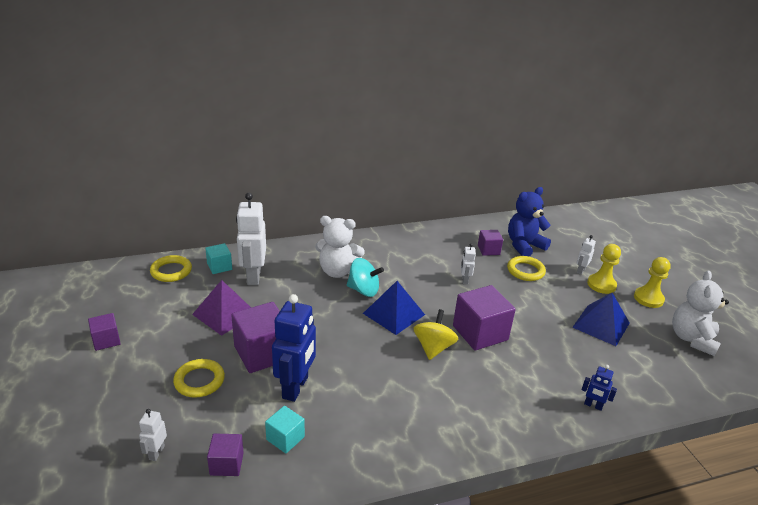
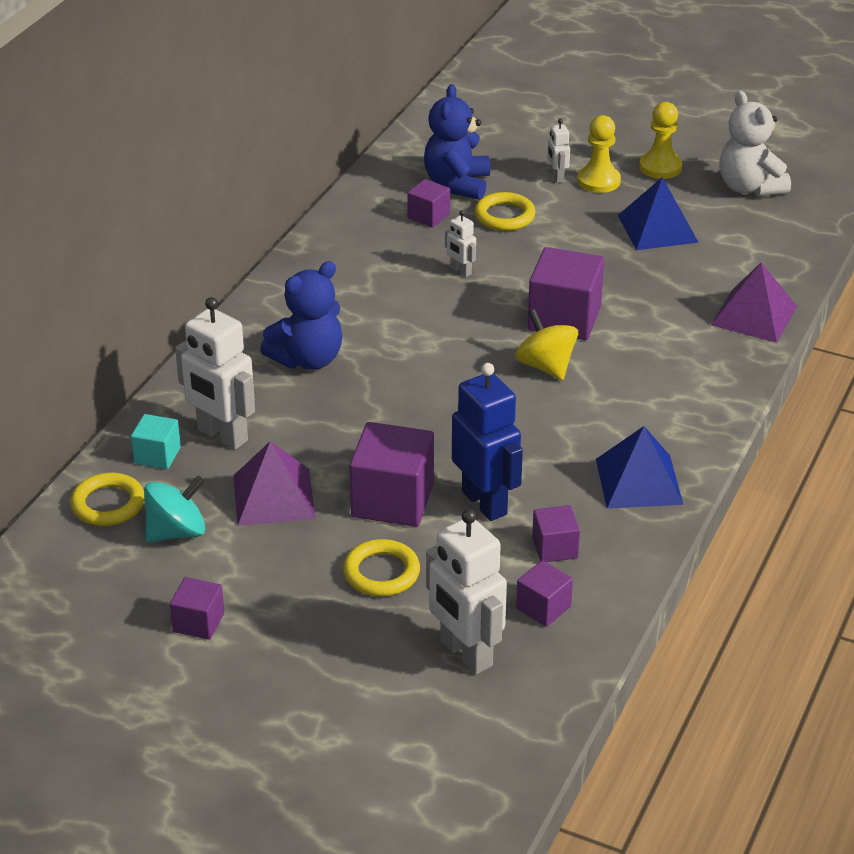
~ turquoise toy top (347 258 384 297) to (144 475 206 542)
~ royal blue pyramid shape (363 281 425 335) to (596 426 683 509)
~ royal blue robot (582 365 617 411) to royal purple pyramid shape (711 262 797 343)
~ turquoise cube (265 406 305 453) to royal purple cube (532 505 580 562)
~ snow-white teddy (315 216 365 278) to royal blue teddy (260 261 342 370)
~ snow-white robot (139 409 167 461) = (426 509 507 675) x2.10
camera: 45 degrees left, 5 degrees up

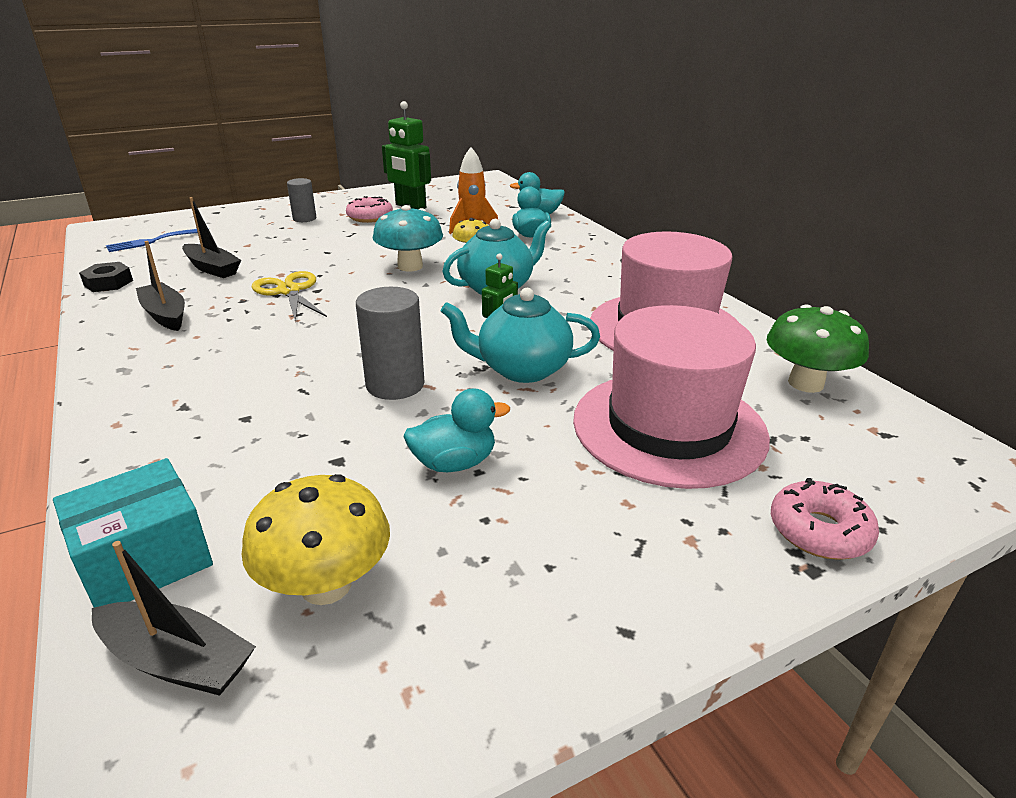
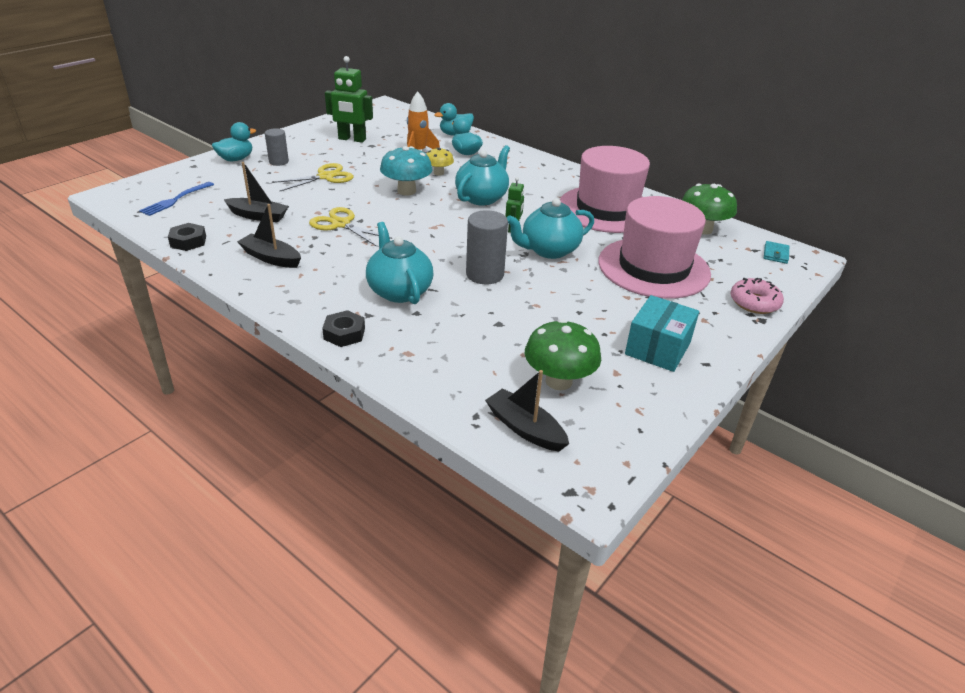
- rose-pink glazed donut (346 196 393 223)
+ bright yellow scissors (271 163 354 191)
+ jet-black nut (322 310 365 347)
+ turquoise tea pot (366 222 433 304)
+ turquoise wallet (764 241 789 264)
~ turquoise package (53 458 213 607) to (625 295 699 372)
~ turquoise rubber duck (404 388 510 472) to (212 122 256 161)
~ bright yellow toadstool (242 474 390 605) to emerald toadstool (525 319 601 390)
~ jet-black toy boat (92 541 256 696) = (485 370 569 451) 135 degrees counterclockwise
camera: 25 degrees left, 5 degrees up

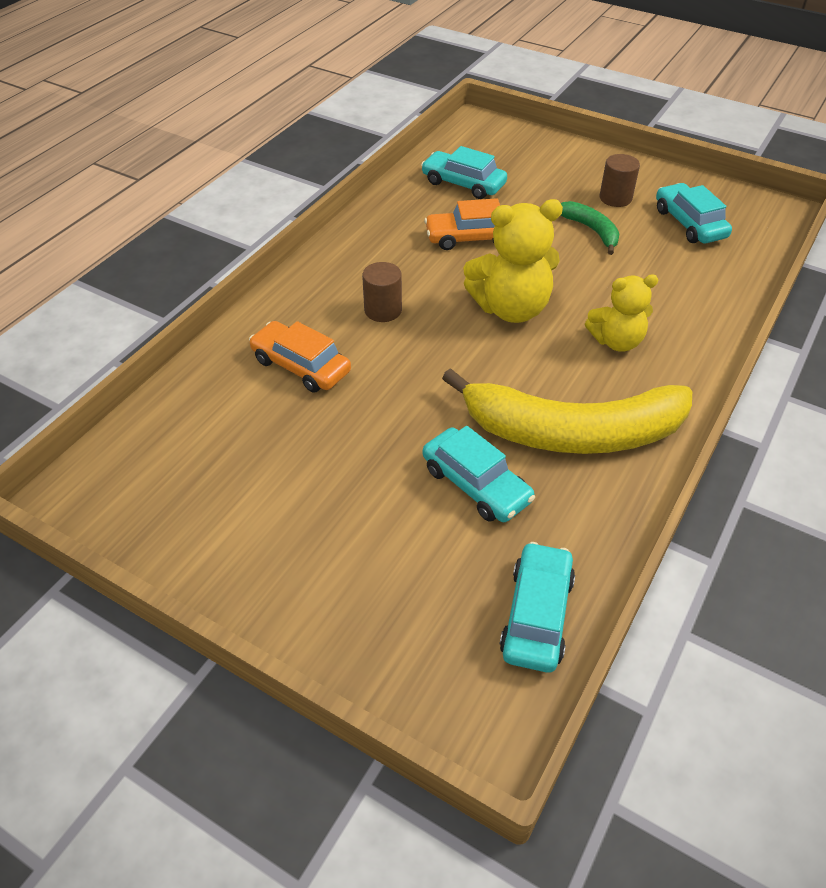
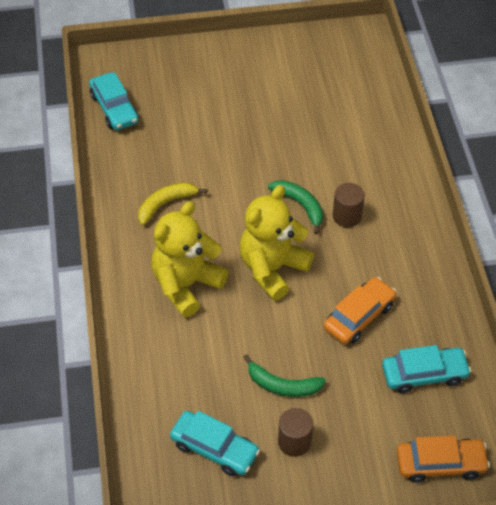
- turquoise car (423 426 535 522)
+ emerald banana (268 180 323 234)
~ bright orange car (249 321 351 393) to (397 435 490 483)
~ bright yellow banana (442 368 692 454) = (138 182 207 226) x0.46
~ bright yellow teddy (585 275 659 352) = (152 201 228 317) x1.55
camera: 140 degrees right, 5 degrees up

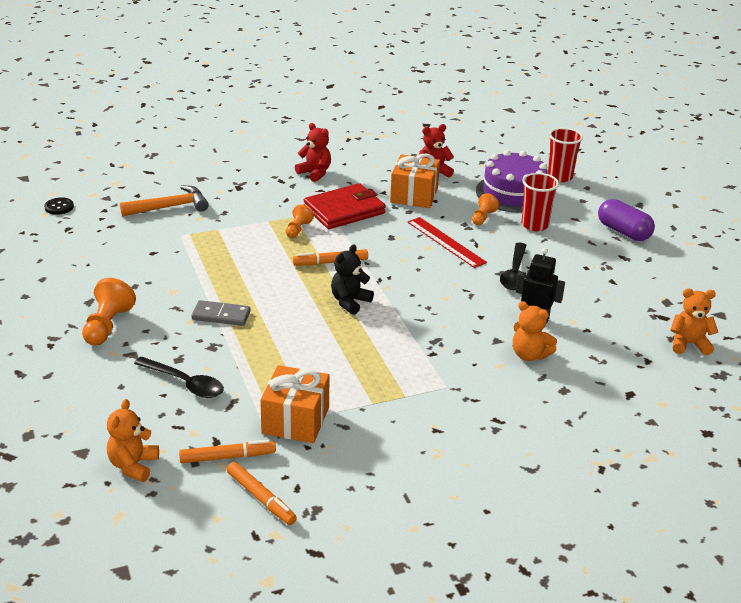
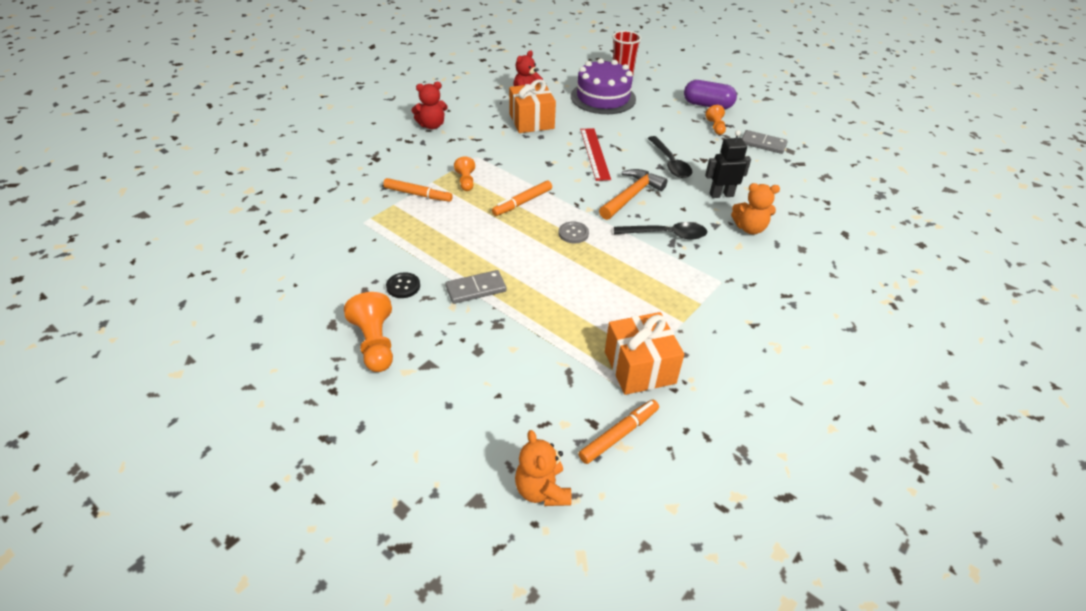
- red wallet (304 183 386 229)
- red tumbler (522 173 559 231)
- bright orange teddy (670 288 718 355)
+ grey domino (742 130 788 154)
~ jet-black sewing button (44 197 74 215) to (386 272 420 298)
~ bright orange carpenter's hammer (120 185 209 216) to (599 169 667 220)
~ jet-black tablespoon (134 357 224 398) to (614 222 707 239)
~ bright orange marker (227 462 297 525) to (383 178 453 202)
~ bright orange chess pawn (472 193 499 225) to (705 105 726 135)
~ jet-black teddy (331 244 374 315) to grey sewing button (559 222 589 243)
~ red teddy (295 123 331 182) = (412 82 448 129) 150 degrees clockwise
~ red straightedge (407 217 487 268) = (580 128 611 181) 60 degrees clockwise
camera: 30 degrees left, 10 degrees up

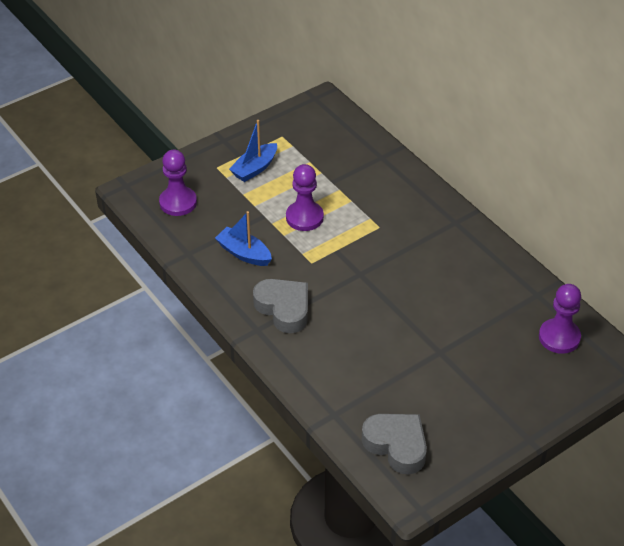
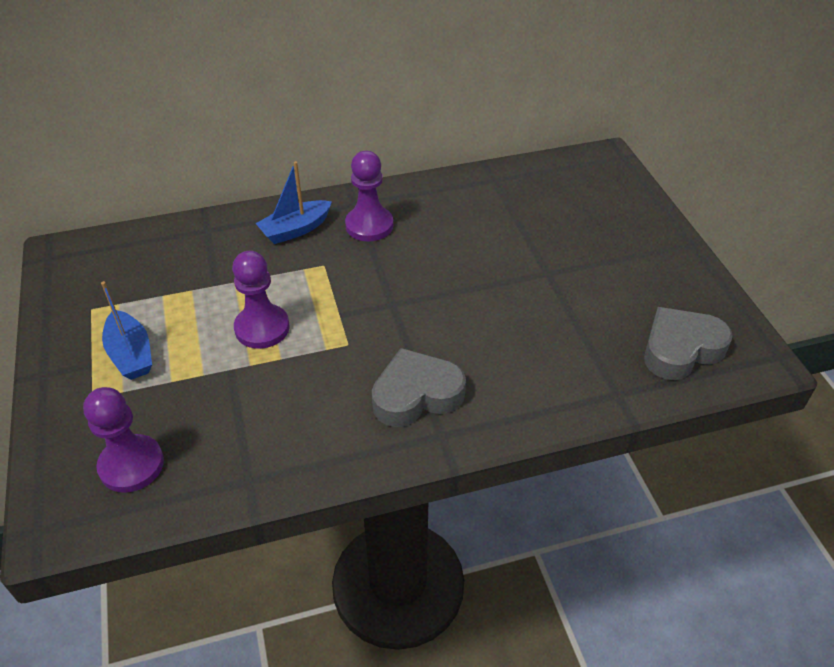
~ royal blue toy boat (215 211 272 266) to (255 161 332 244)
~ royal purple chess pawn (539 284 581 354) to (345 151 393 242)
camera: 70 degrees left, 0 degrees up

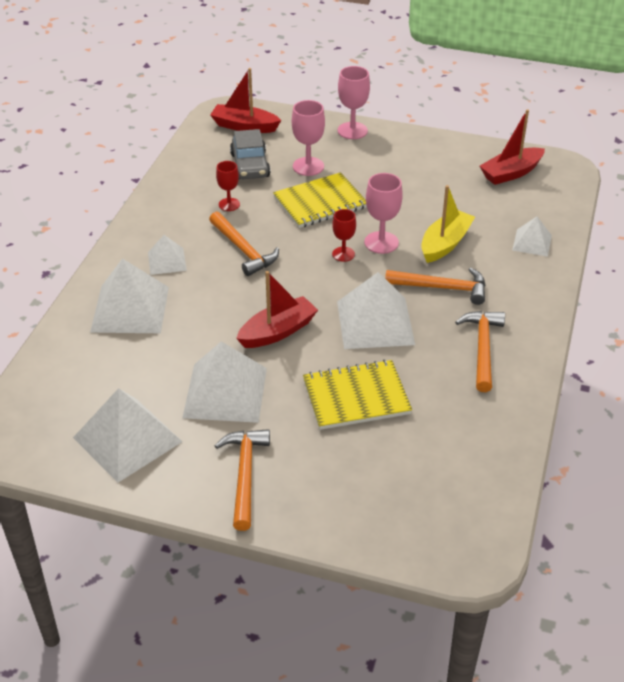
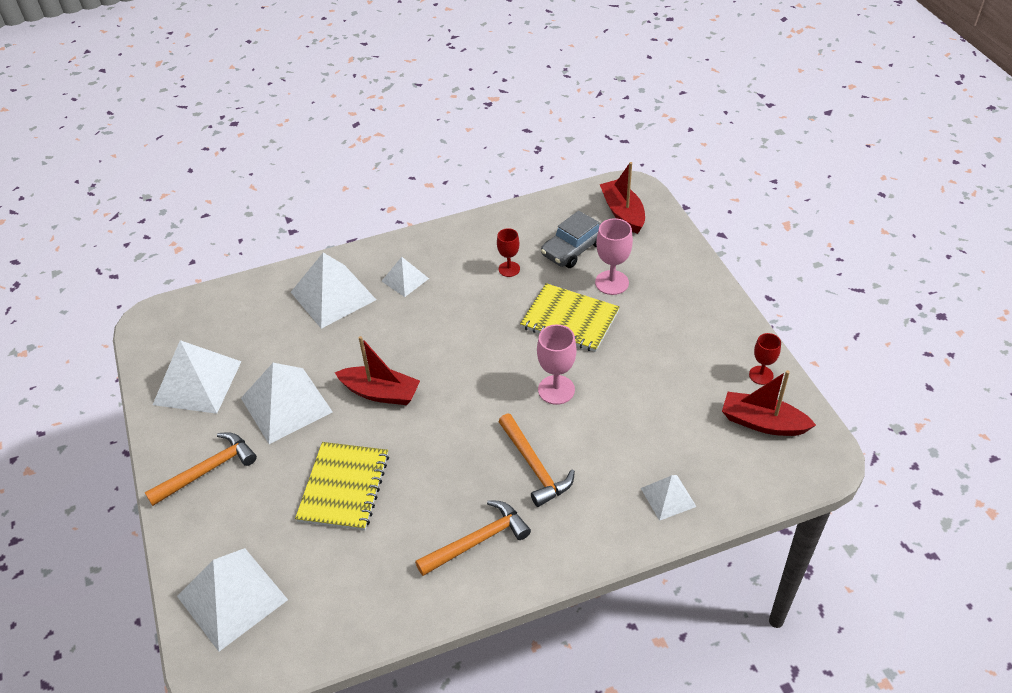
- bright orange carpenter's hammer (209 211 279 276)
- rose-pink chalice (338 66 370 139)
- bright yellow toy boat (421 185 475 263)
~ red chalice (332 209 356 262) to (749 333 781 385)
~ snow-white pyramid shape (337 272 415 349) to (177 548 288 651)
~ bright yellow notepad (303 359 412 430) = (295 442 389 531) 60 degrees clockwise
camera: 55 degrees right, 5 degrees up

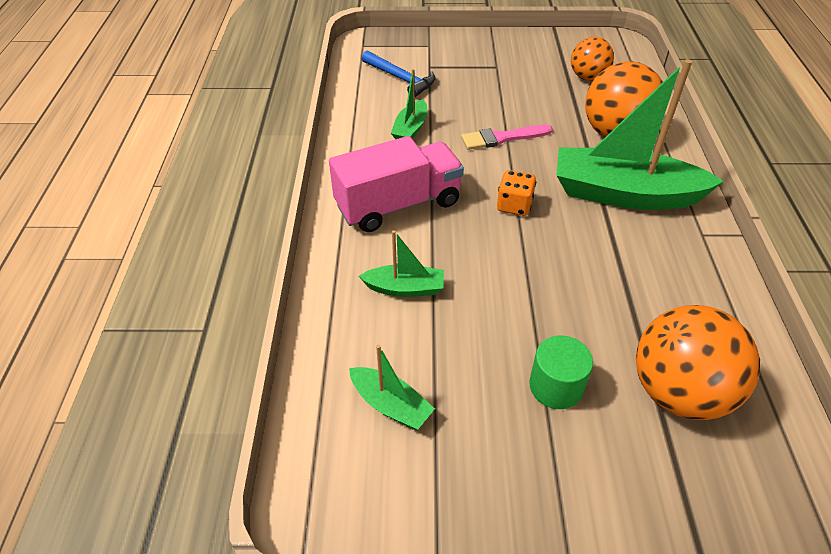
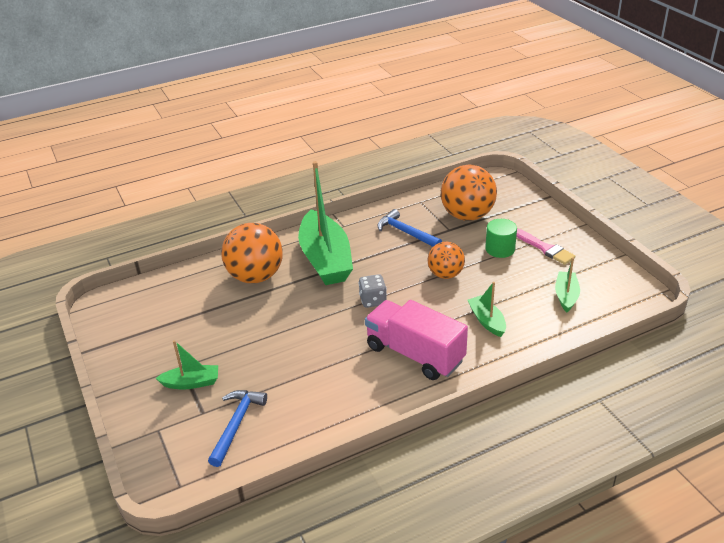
+ royal blue carpenter's hammer (377 209 442 247)
~ emerald toy boat (391 69 427 139) to (155 340 218 389)
~ rose-pink paint brush (461 125 553 150) to (516 228 575 265)
~ bright orange ball (571 37 614 81) to (428 242 465 279)
~ bright orange die (497 170 536 216) to grey die (359 274 387 308)
camera: 115 degrees left, 10 degrees down

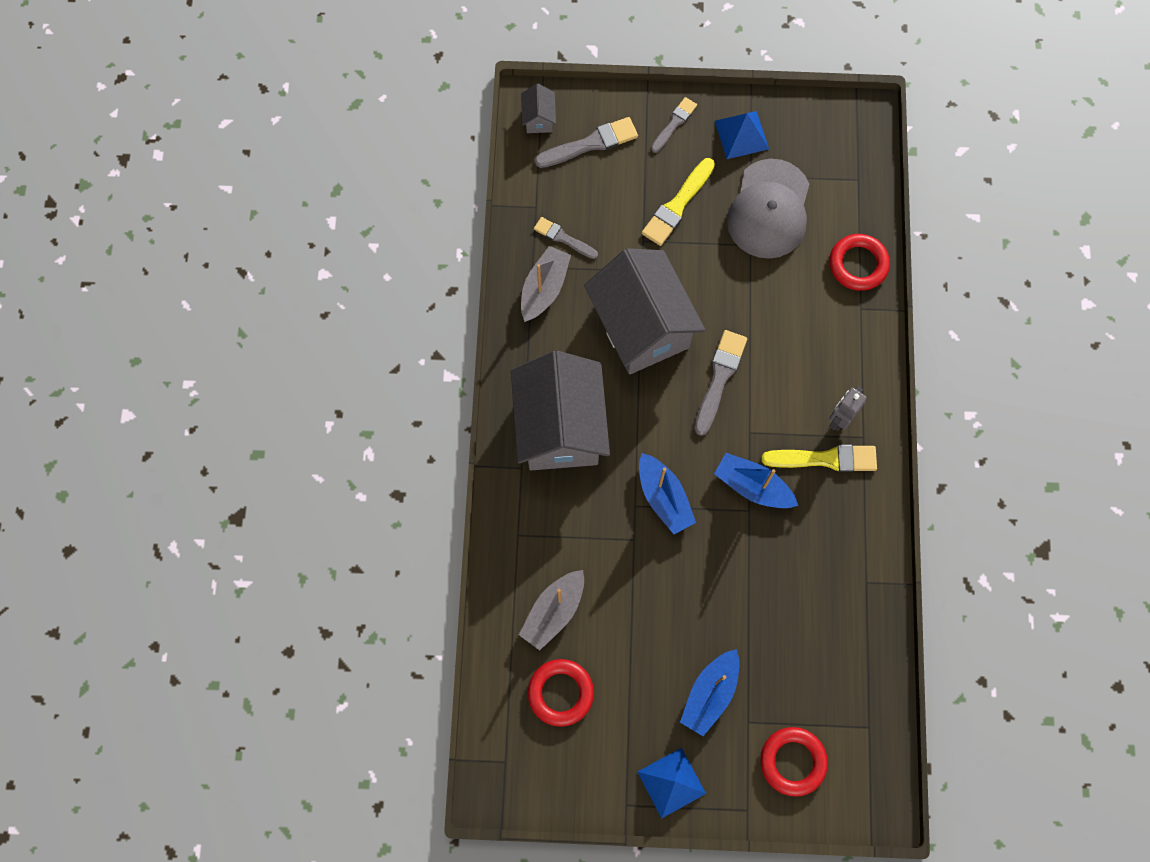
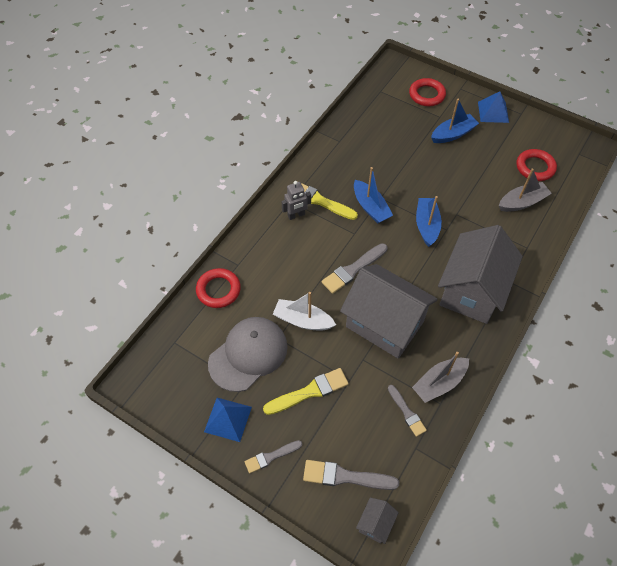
+ snow-white toy boat (273 292 336 330)
~ grey cottage (584 248 705 375) = (340 264 438 358) 60 degrees counterclockwise
camera: 150 degrees left, 15 degrees down

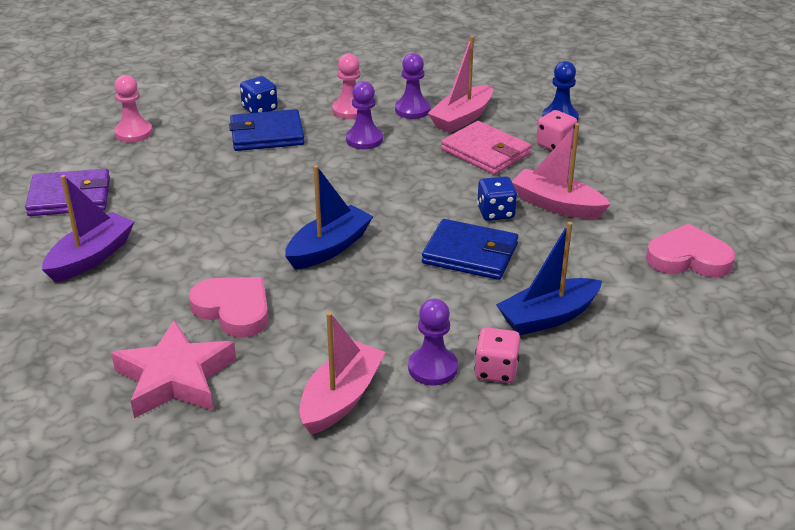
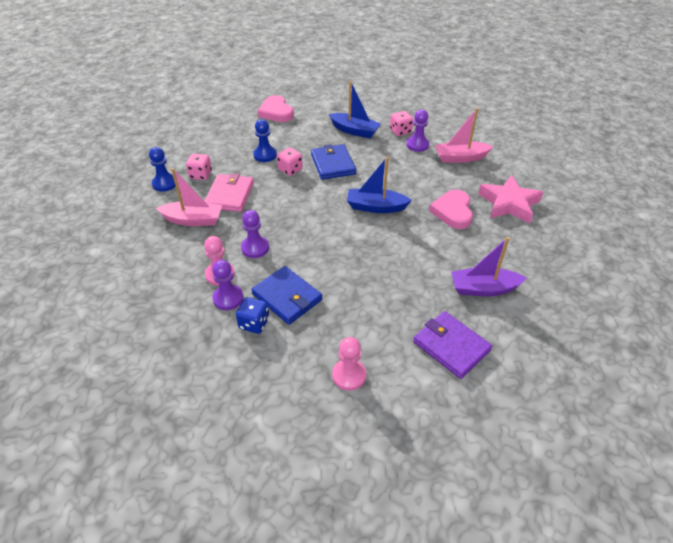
~ royal purple chess pawn (395 53 430 119) to (212 260 244 310)
~ rose-pink toy boat (512 123 610 219) to royal blue chess pawn (253 119 277 162)
~ royal blue die (477 176 517 221) to rose-pink die (277 148 303 176)
camera: 125 degrees left, 10 degrees up

